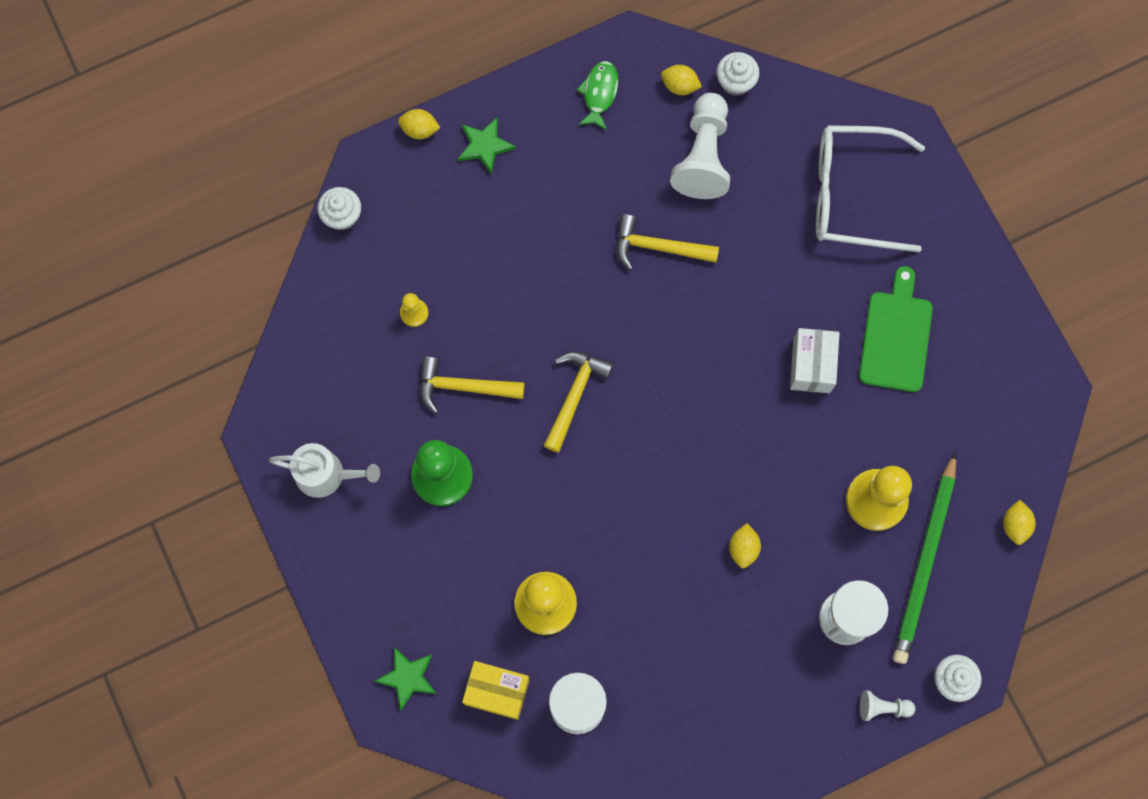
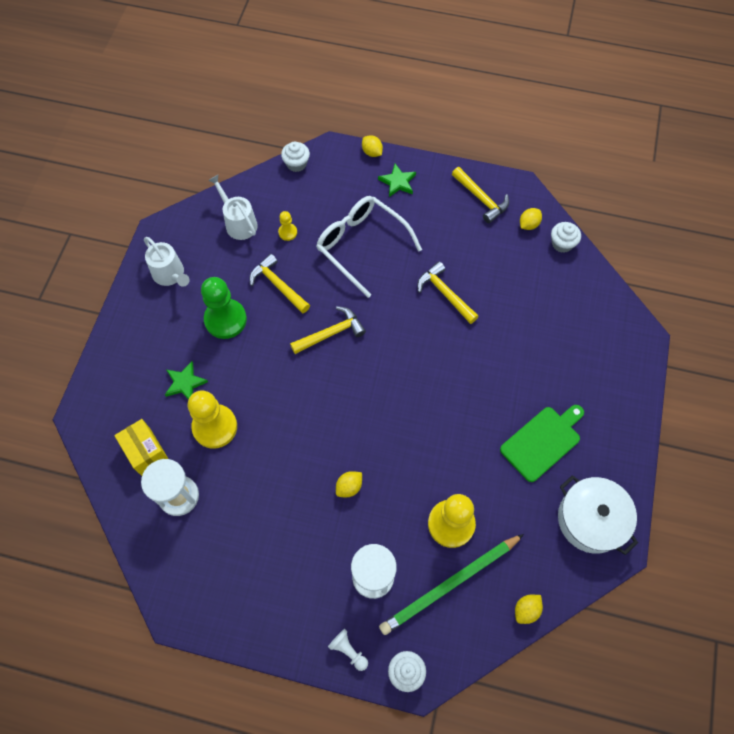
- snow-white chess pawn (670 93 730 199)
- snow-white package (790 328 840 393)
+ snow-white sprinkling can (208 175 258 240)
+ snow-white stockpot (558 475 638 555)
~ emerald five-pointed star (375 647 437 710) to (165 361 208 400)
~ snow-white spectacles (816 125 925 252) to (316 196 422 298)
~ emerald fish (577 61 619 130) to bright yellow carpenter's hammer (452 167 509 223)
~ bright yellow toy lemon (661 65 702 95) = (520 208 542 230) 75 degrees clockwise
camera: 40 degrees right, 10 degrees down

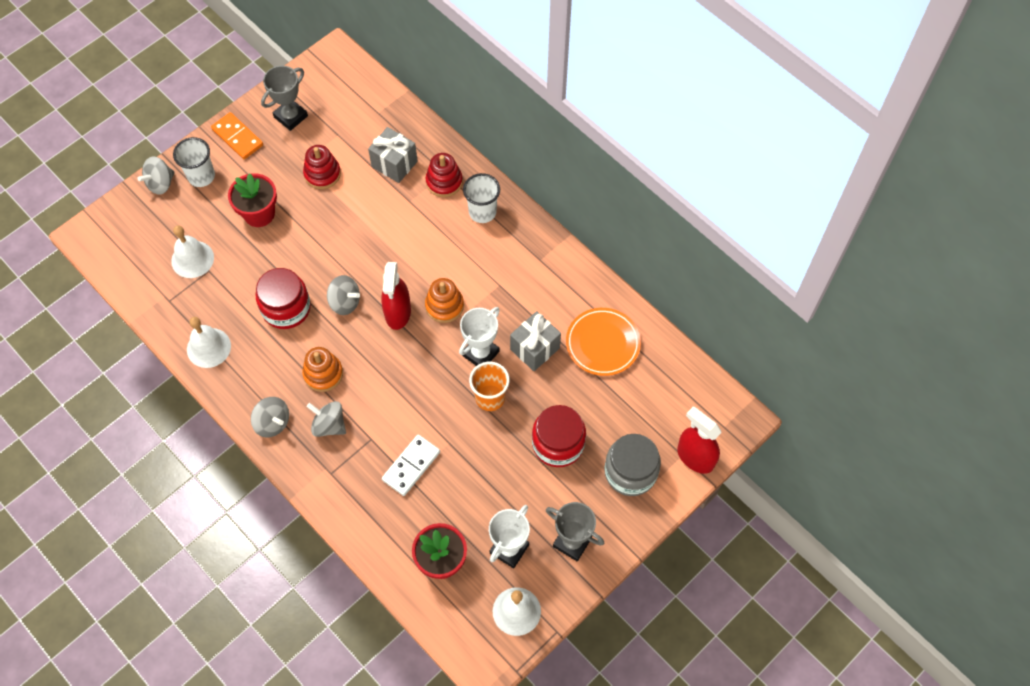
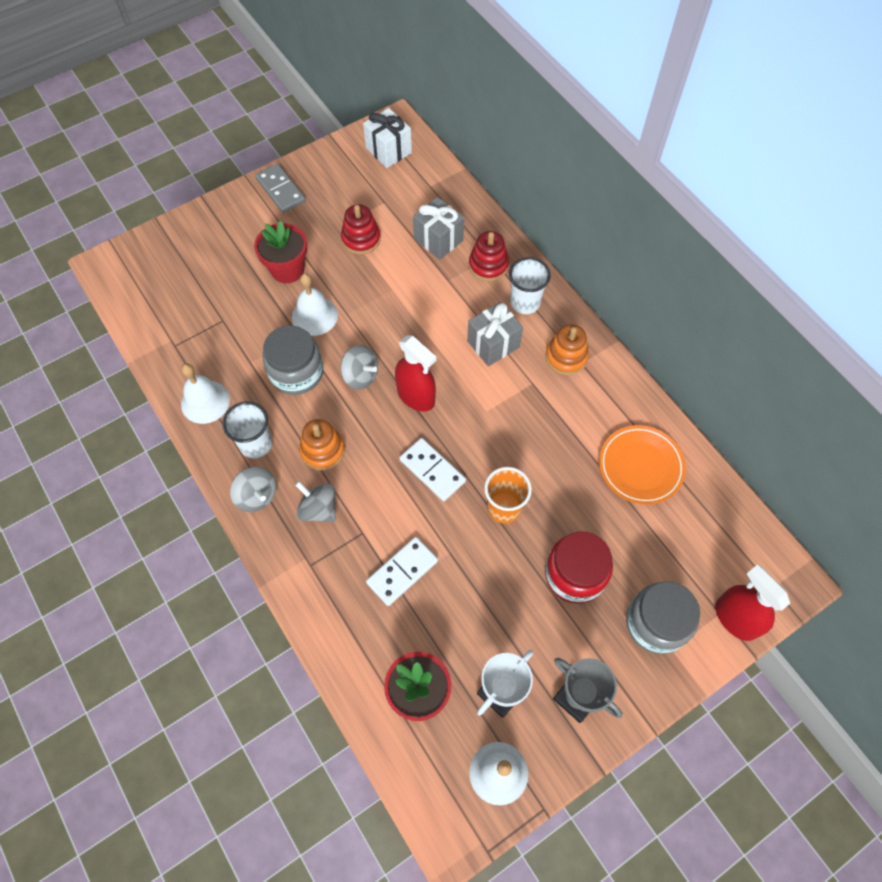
- grey toy top (137 157 175 195)
- grey award cup (261 66 308 131)
- snow-white award cup (459 307 500 366)
+ snow-white gift (363 108 412 168)
+ snow-white domino (399 438 466 501)
~ snow-white hand bell (171 225 214 278) to (292 273 338 336)
~ snow-white tumbler (173 137 215 187) to (222 402 272 458)
~ bright orange stacking rings (425 278 464 323) to (546 324 589 375)
~ grey gift (510 311 561 371) to (467 302 523 366)
~ bright orange domino (211 112 263 159) to grey domino (255 164 306 213)
~ red preserve jar (256 268 311 329) to grey preserve jar (262 325 323 395)
~ red spray bottle (381 262 411 330) = (395 335 437 412) 60 degrees counterclockwise
camera: 10 degrees right, 0 degrees up

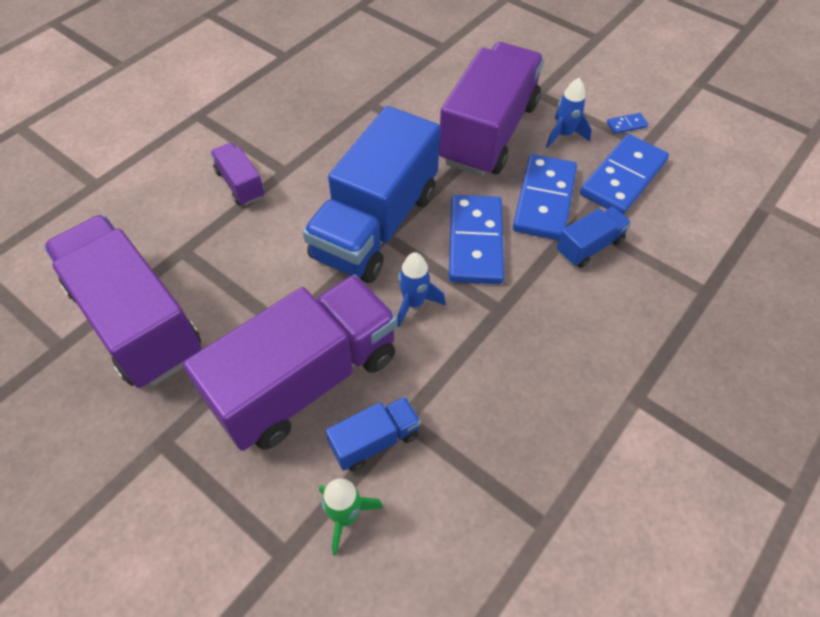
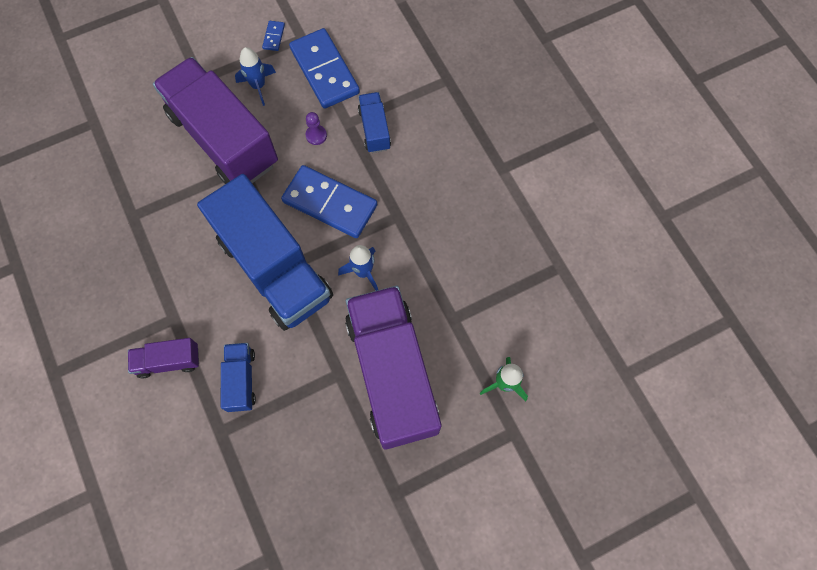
- royal purple toy truck (43 215 201 388)
~ royal blue toy truck (326 397 421 471) to (221 343 256 412)
~ royal blue domino (513 154 577 240) to royal purple chess pawn (306 112 327 145)
camera: 65 degrees left, 15 degrees up

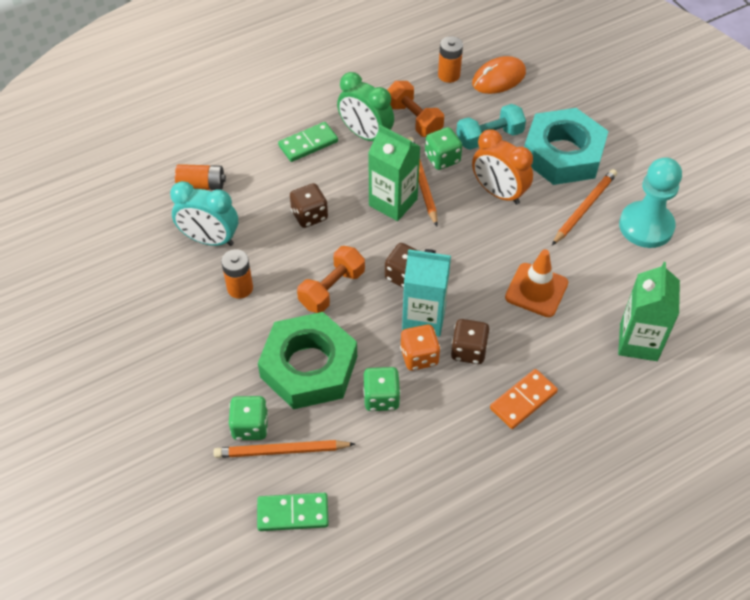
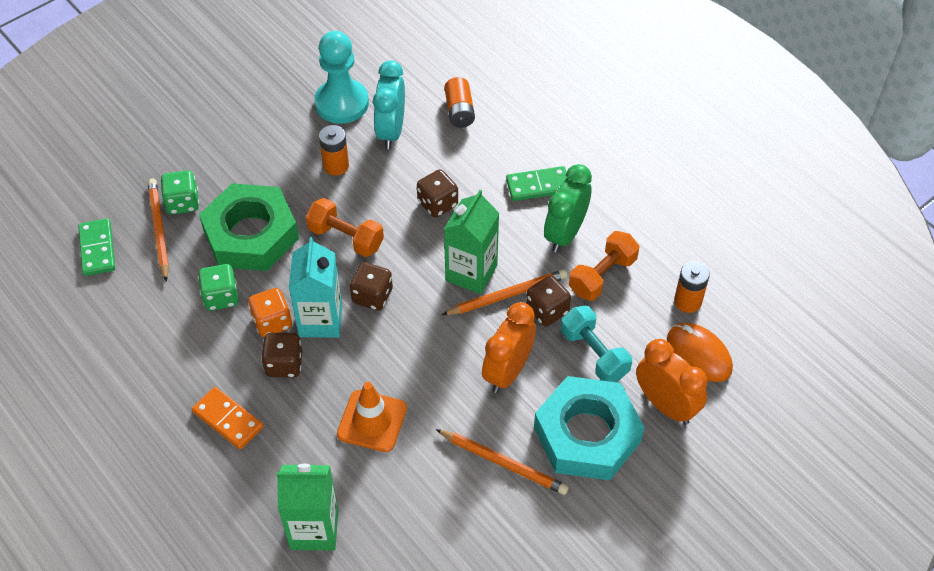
+ bright orange clock (636 339 708 424)
~ turquoise chess pawn (619 157 682 248) to (314 31 369 124)
~ emerald die (425 127 462 170) to brown die (526 275 571 326)
~ emerald domino (278 122 338 162) = (506 166 568 201) 60 degrees counterclockwise
camera: 80 degrees right, 0 degrees up

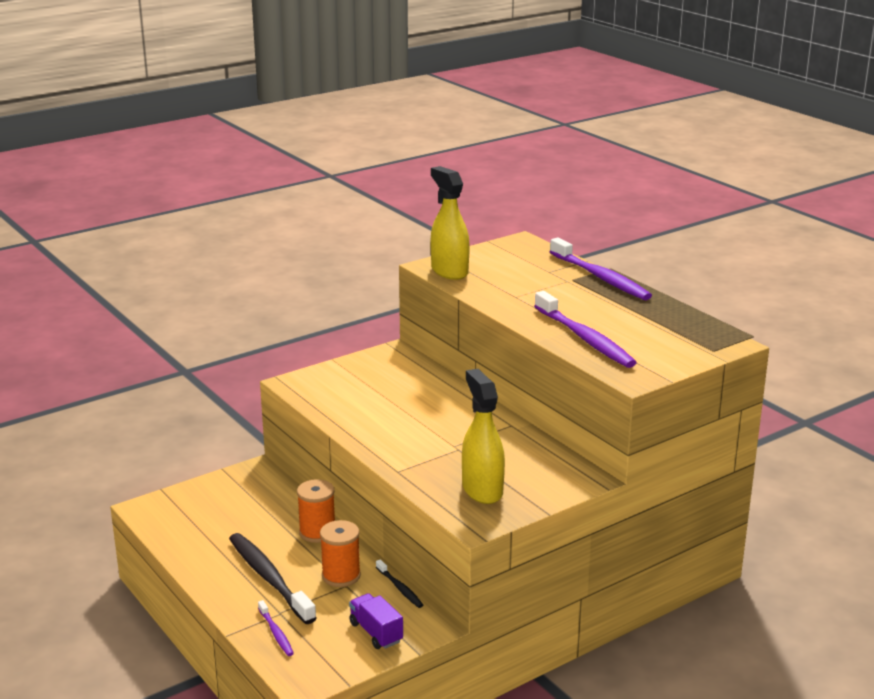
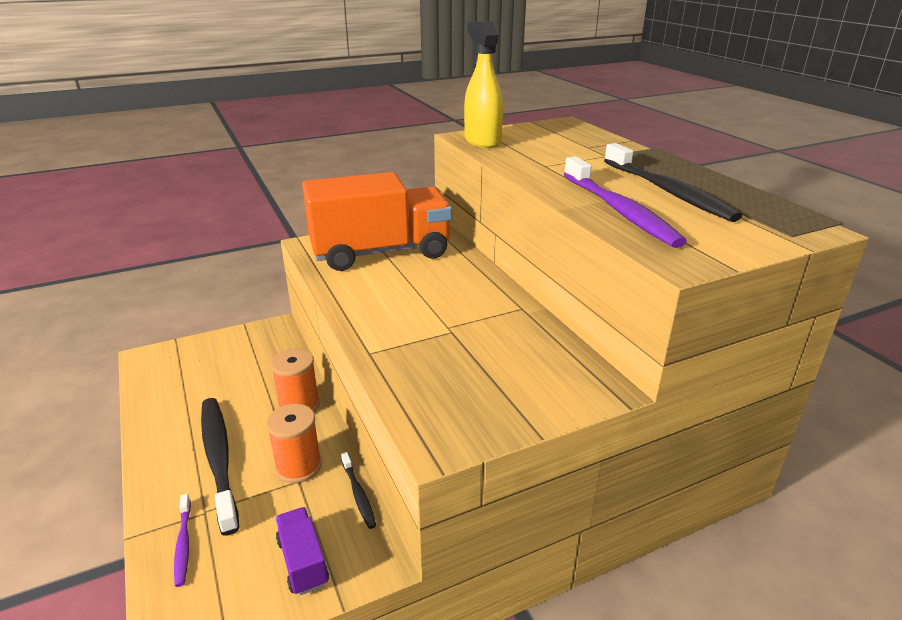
- bright yellow spray bottle (462 369 505 504)
- royal purple dental brush (550 237 652 300)
+ bright orange toy truck (302 172 452 271)
+ jet-black dental brush (604 143 742 222)
camera: 10 degrees right, 5 degrees up

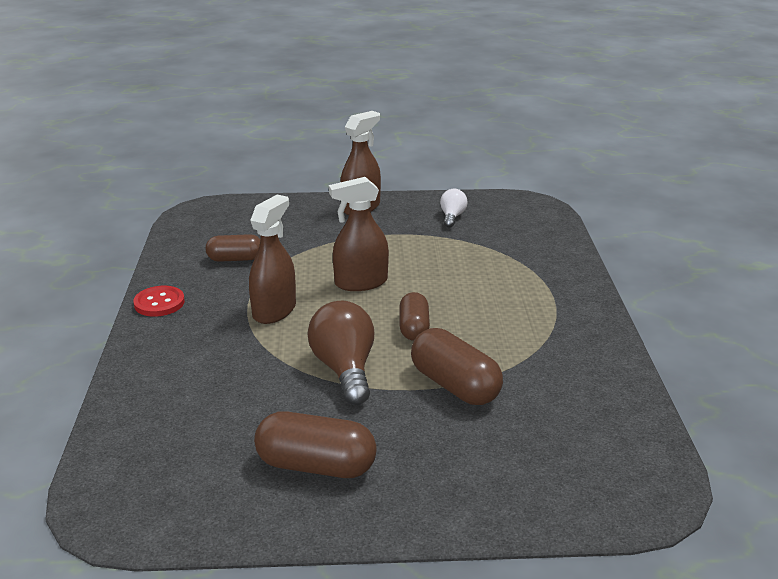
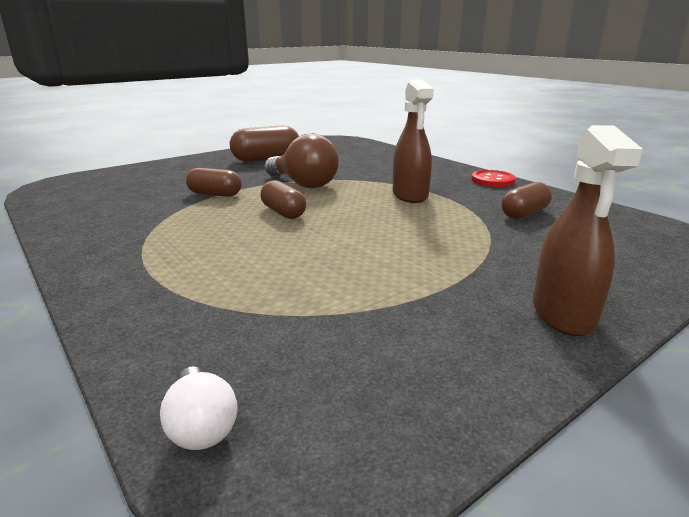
- brown spray bottle (329 177 389 291)
~ snow-white light bulb (440 189 468 228) to (160 366 238 450)
~ brown pill shape (411 328 503 405) = (186 168 242 197) x0.65
camera: 145 degrees right, 5 degrees down

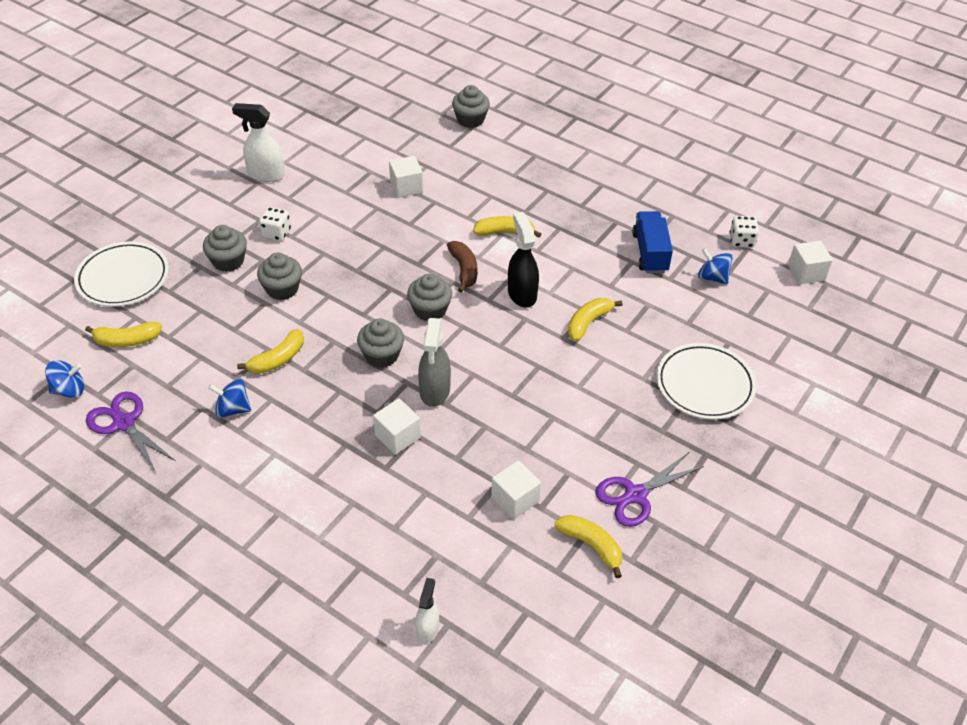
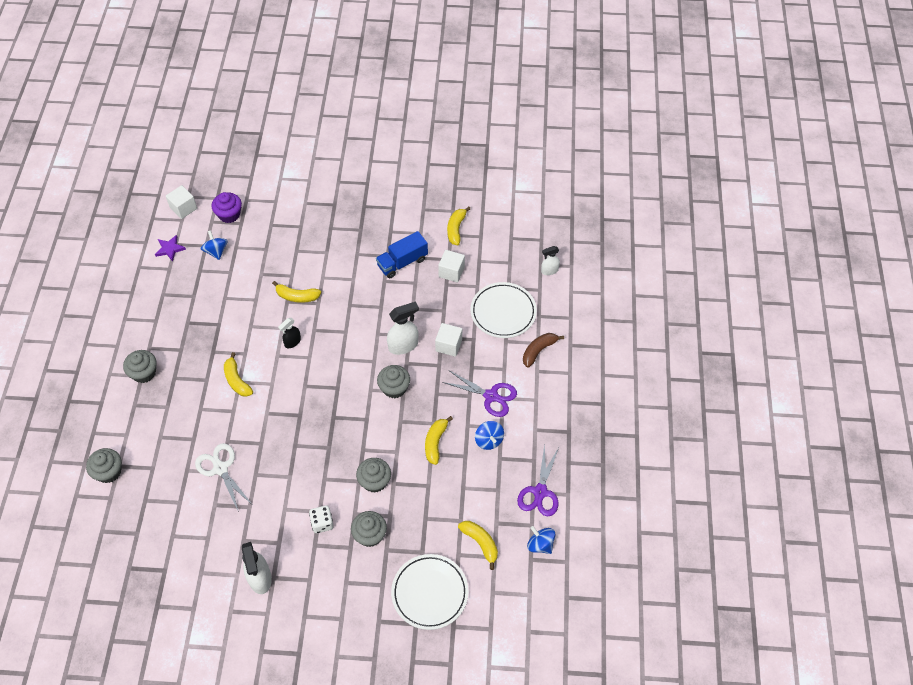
+ royal purple cupcake (212 192 242 223)
~ grey cupcake (407 274 452 321) to (123 350 157 383)
~ brown banana (447 241 477 293) to (523 333 564 368)
~ royal purple scissors (595 452 704 527) to (442 371 517 417)
~ royal blue toy truck (632 211 673 273) to (376 231 428 278)
~ snow-white dinner plate (656 343 757 420) to (470 282 537 338)
~ snow-white cube (389 156 423 198) to snow-white scissors (195 443 252 512)
~ snow-white die (730 216 759 248) to royal purple five-pointed star (155 235 186 262)
~ grey spray bottle (418 318 451 407) to snow-white spray bottle (387 301 419 355)
~ bright yellow banana (237 329 304 374) = (425 416 453 465) 90 degrees counterclockwise
~ royal blue toy top (698 248 733 285) = (201 230 227 260) 150 degrees clockwise
~ jet-black spray bottle (508 212 539 308) = (278 318 301 348) x0.61
camera: 120 degrees left, 10 degrees up

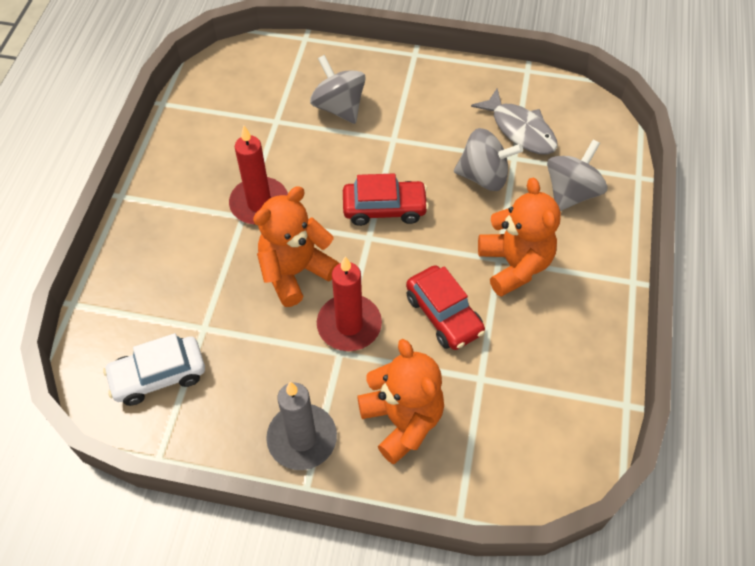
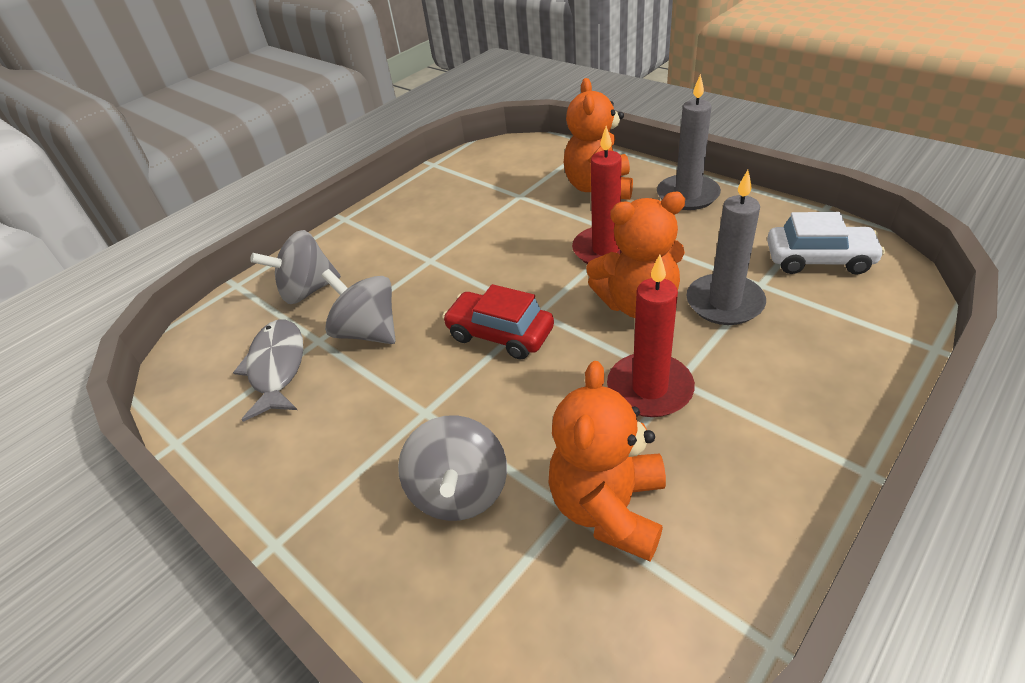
- red car (406 265 485 350)
+ grey wax candle (687 170 766 325)
~ bright orange teddy (478 178 561 297) to (548 361 666 561)
camera: 145 degrees left, 15 degrees down

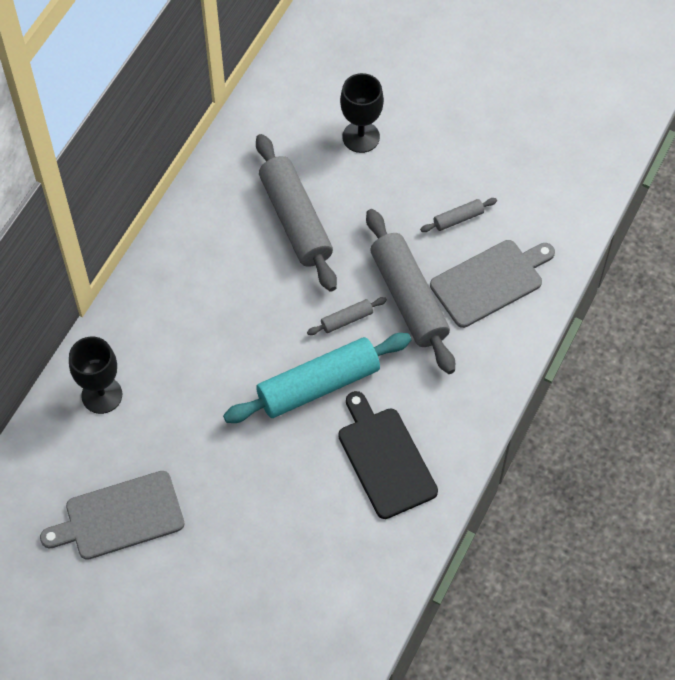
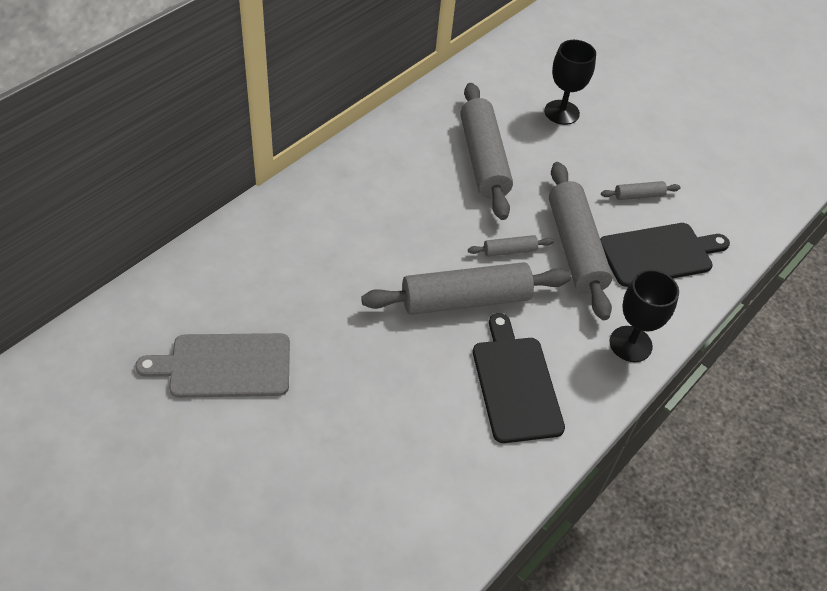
~ jet-black chalice (69 337 122 414) to (609 270 679 362)
~ turquoise rolling pin (223 333 411 423) to grey rolling pin (361 262 571 315)
~ grey bread board (430 240 555 328) to jet-black bread board (600 223 730 287)
camera: 10 degrees right, 10 degrees down

